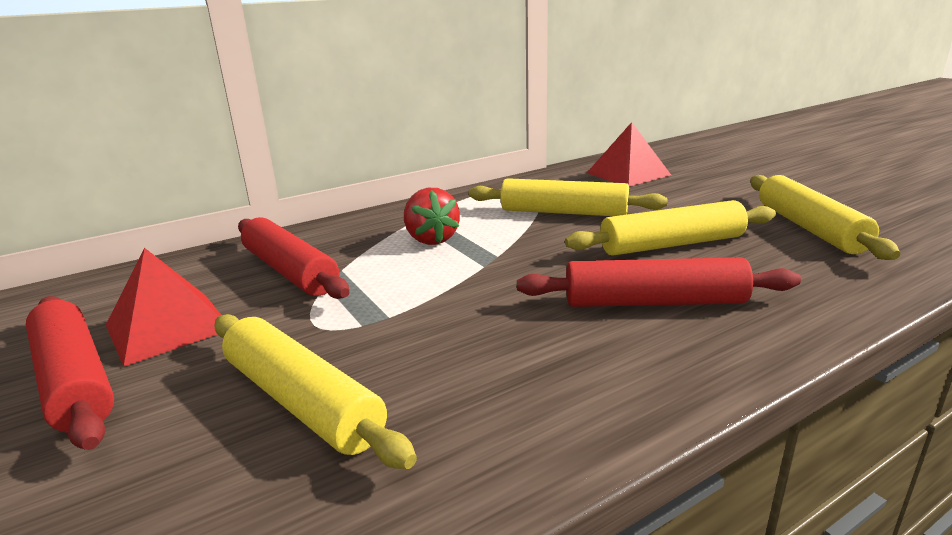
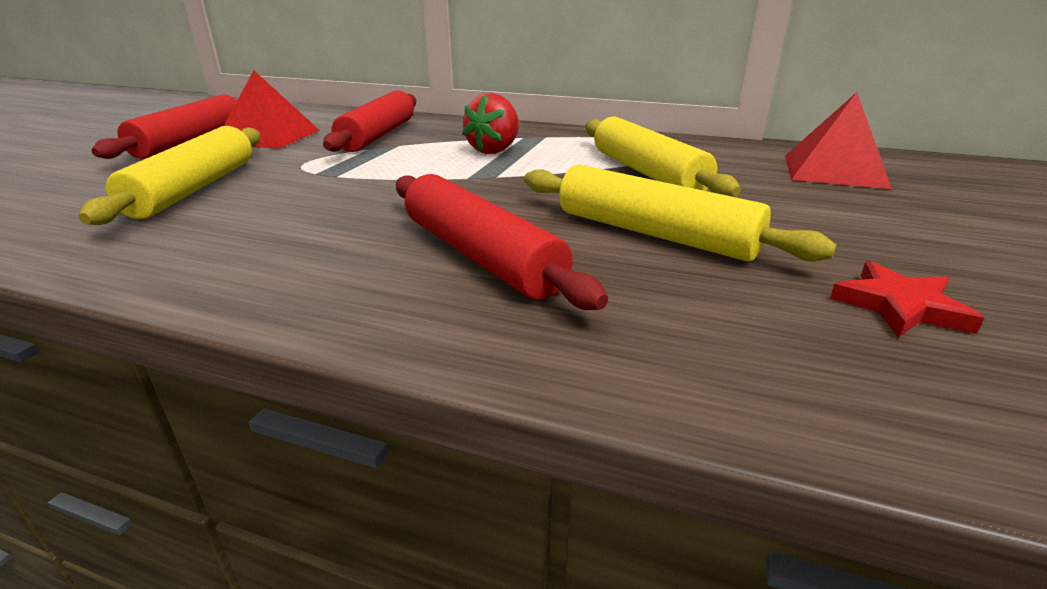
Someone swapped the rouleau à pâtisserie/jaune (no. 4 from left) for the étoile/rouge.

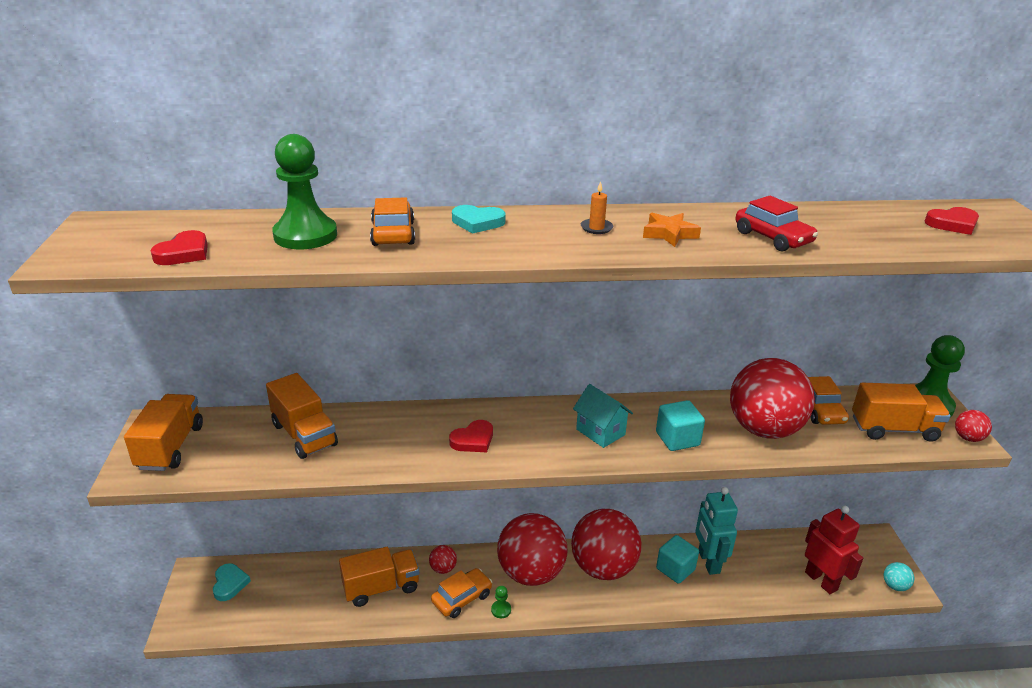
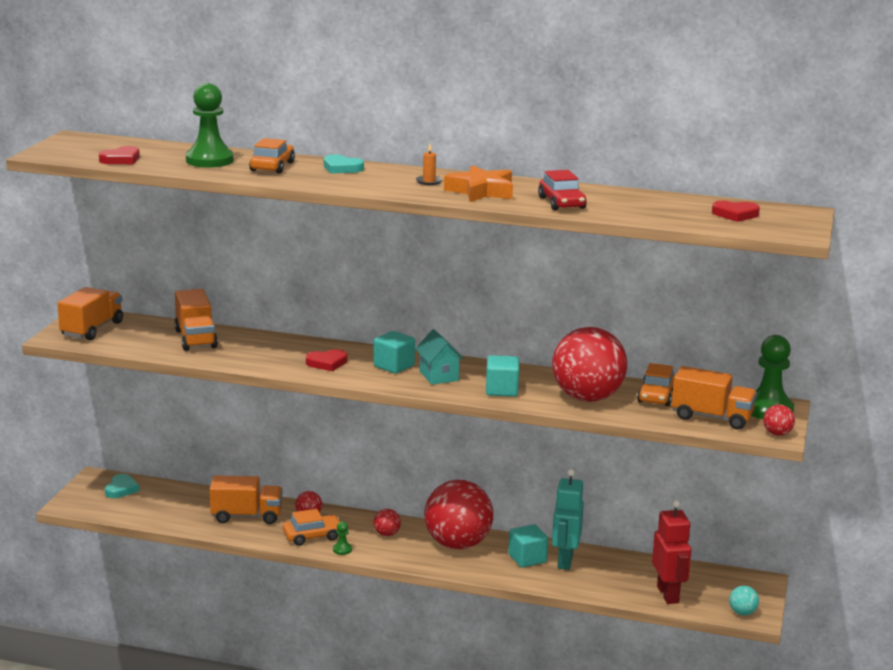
Someone put down the cube/turquoise (no. 1 from left).
Someone scaled the balle/rouge (no. 2 from left) by 0.40.
Someone scaled the étoile/orange by 1.55.

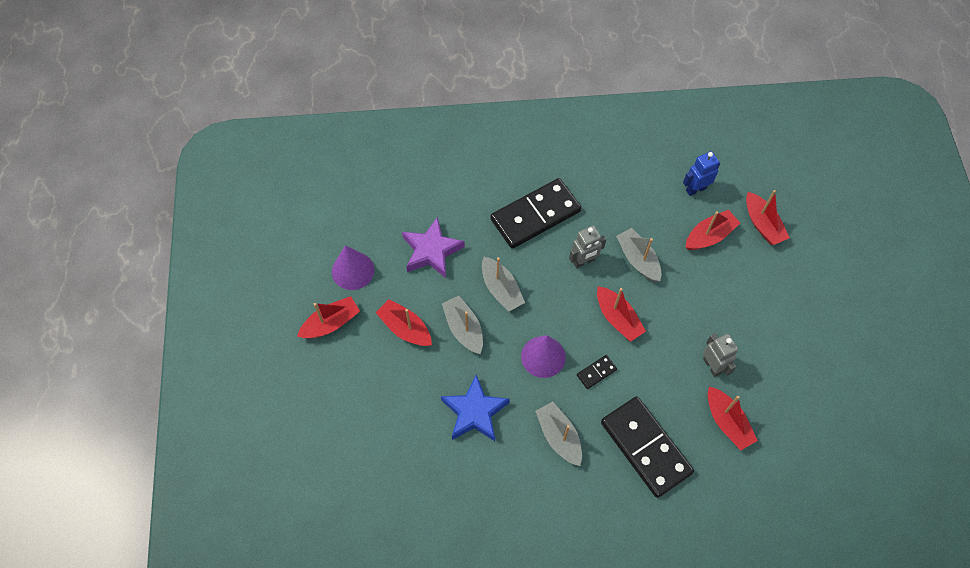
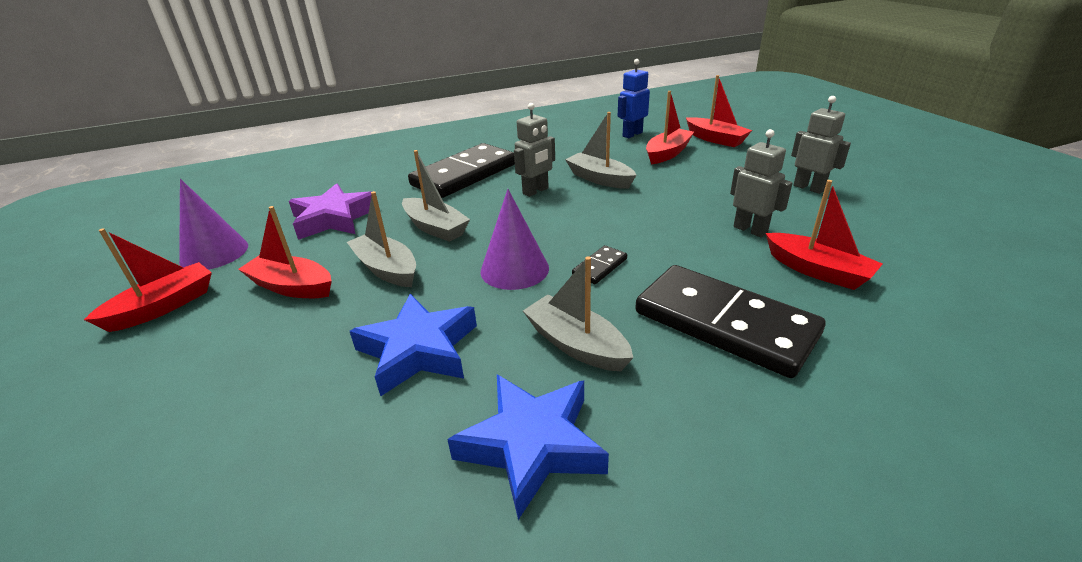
Someone took away the bateau/rouge (no. 3 from left).
Someone put down the étoile/bleu (no. 2 from left).
Someone put down the robot/gris (no. 3 from left).

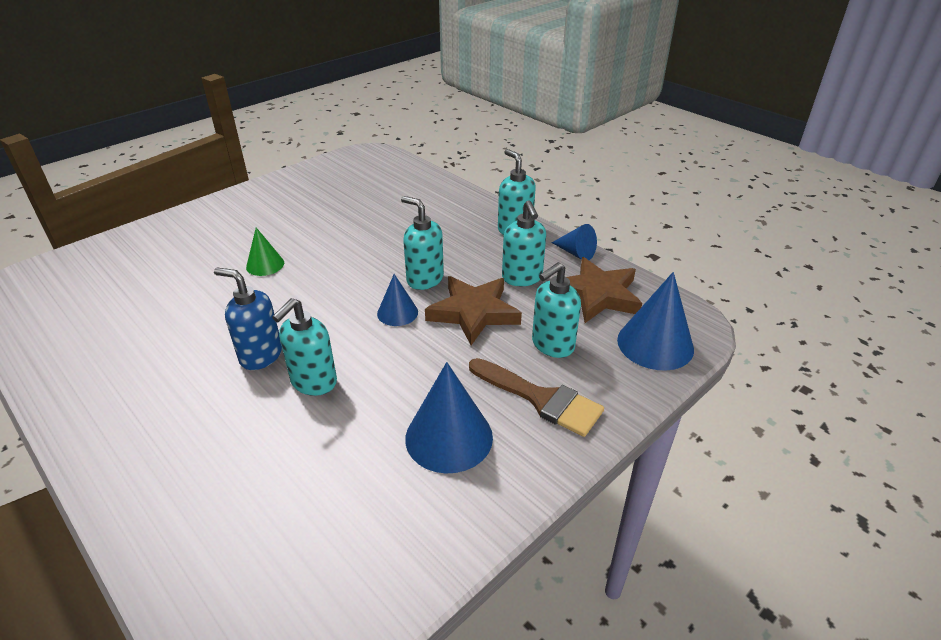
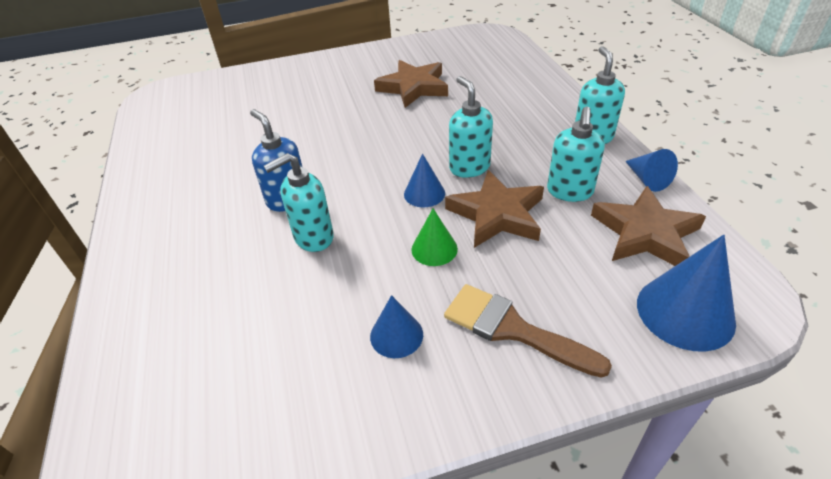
Someone took away the distributeur de savon/turquoise (no. 5 from left).
Someone put down the étoile/marron (no. 1 from left).
Someone carried the cône/vert.
Someone rotated the pinceau/marron by 150 degrees clockwise.
Someone scaled the cône/bleu (no. 2 from left in the first image) by 0.58.

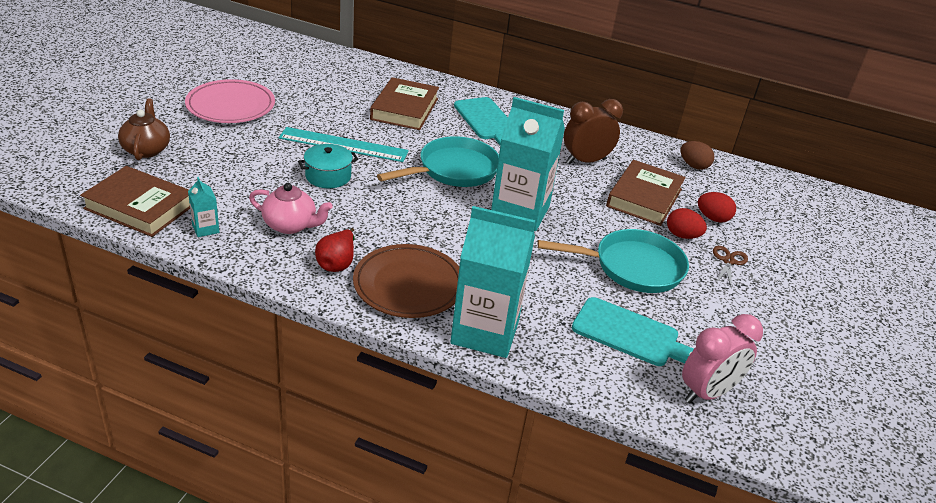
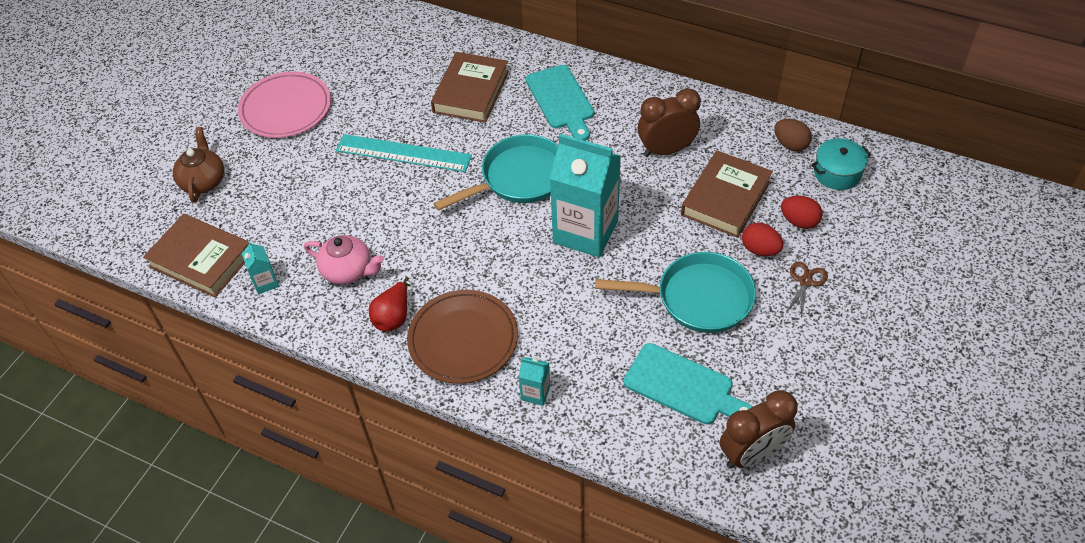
Someone carried the marmite/turquoise.
Someone repainted the réveil/rose, which became the réveil/marron (no. 2 from left).
Someone scaled the brique de lait/turquoise (no. 2 from left) by 0.42.

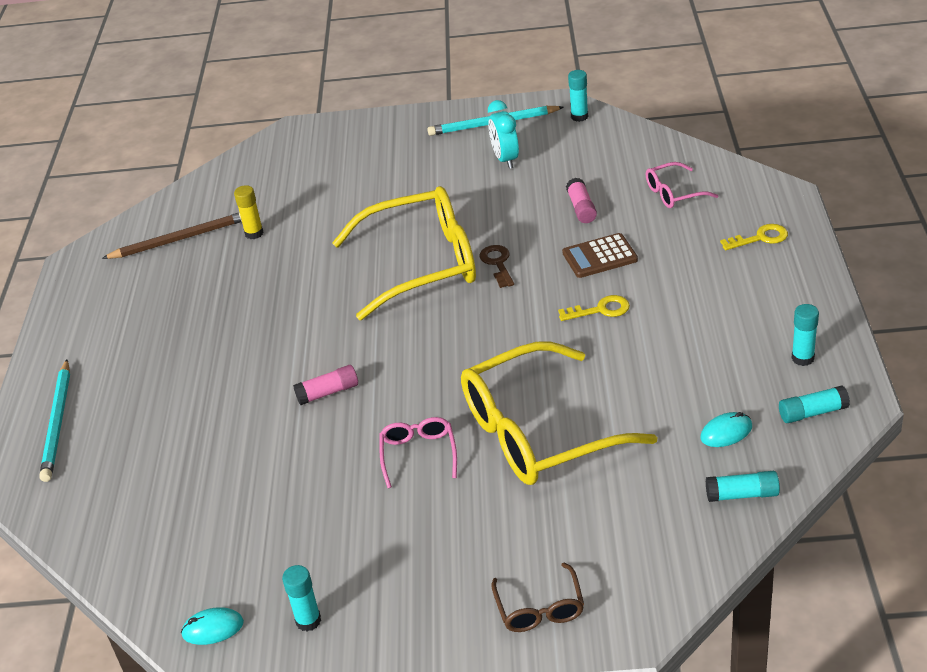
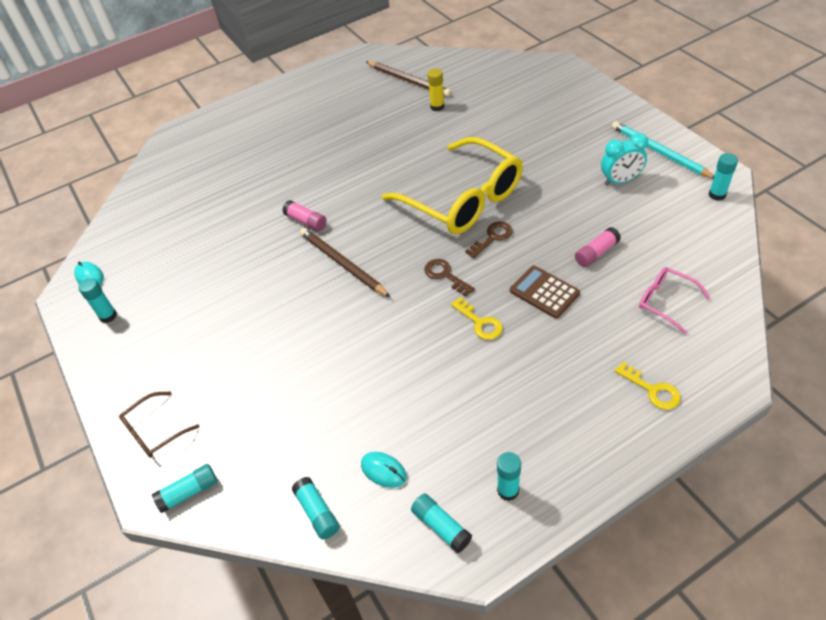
Someone took away the crayon/turquoise (no. 1 from left).
Someone took away the lunettes/rose (no. 1 from left).
Someone took away the lunettes/jaune (no. 2 from left).
Someone put down the bâton de colle/turquoise (no. 2 from left).
Someone put down the crayon/marron (no. 1 from left).
Someone put down the clé/marron (no. 1 from left).
Someone rotated the réveil/turquoise by 150 degrees counterclockwise.

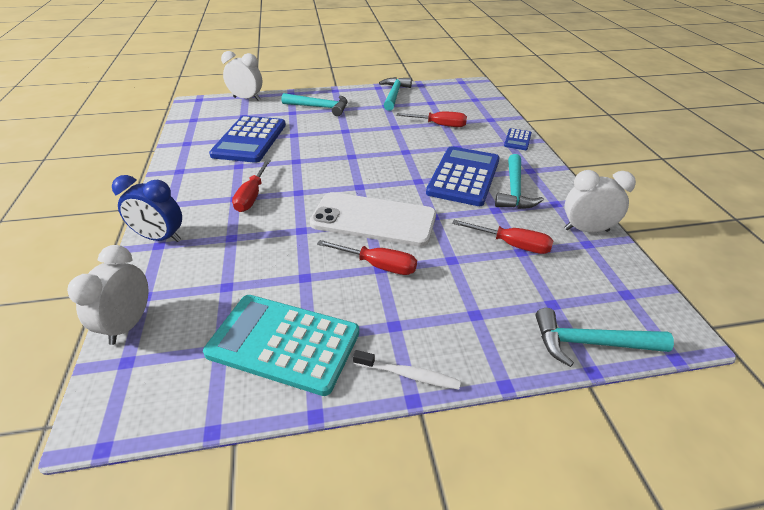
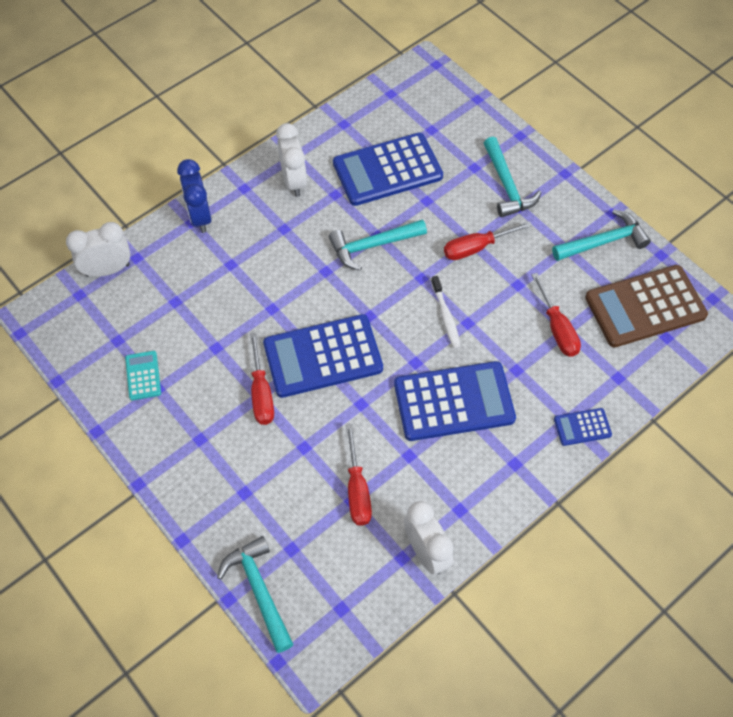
Someone put down the calculatrice/marron.
Someone carried the réveil/blanc (no. 2 from left).
Someone carried the tournevis/rouge (no. 1 from left in the first image).
Someone carried the brosse à dents/blanc.
Someone carried the marteau/turquoise (no. 3 from left in the first image).
Someone swapped the téléphone/blanc for the calculatrice/bleu (no. 1 from left).
Someone scaled the calculatrice/turquoise by 0.46.

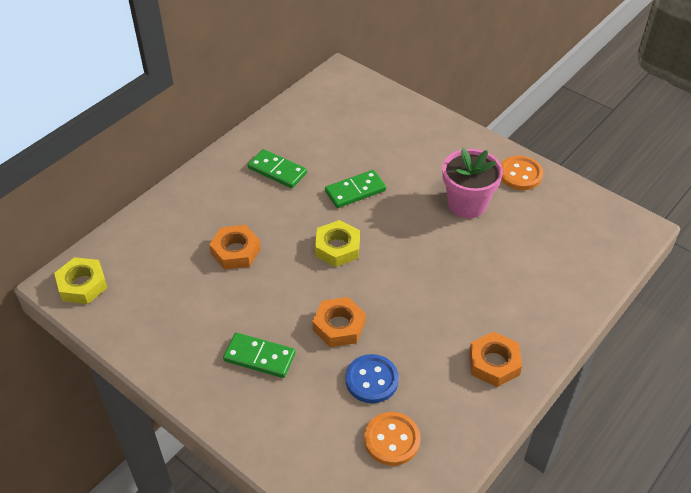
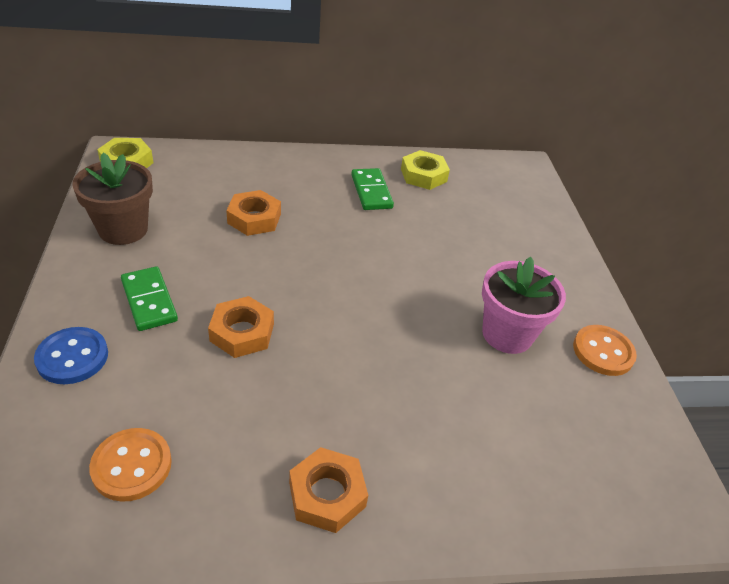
Someone took away the domino/vert (no. 3 from left).
Someone put down the pot de fleurs/marron.
Someone carried the écrou/jaune (no. 2 from left).
Someone carried the bouton/bleu.

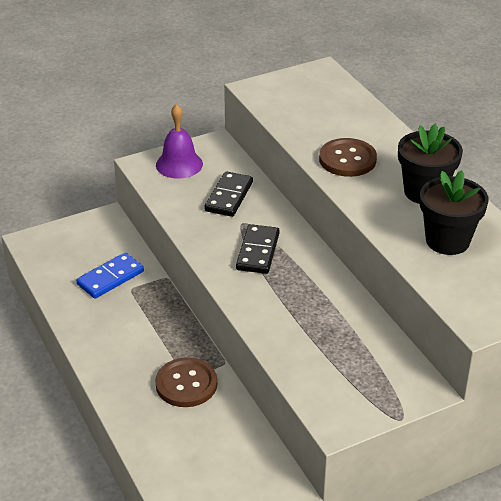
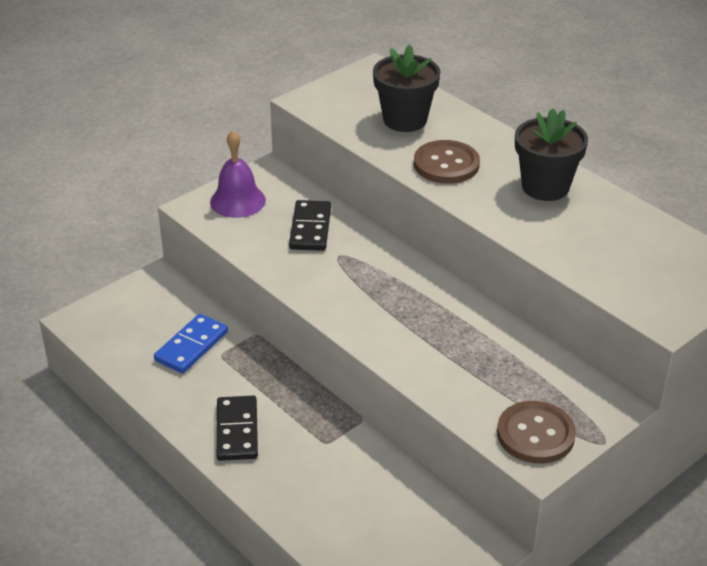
Someone carried the bouton/marron (no. 1 from left in the first image).
Someone carried the domino/noir (no. 2 from left in the first image).
Someone carried the pot de fleurs/noir (no. 2 from left in the first image).

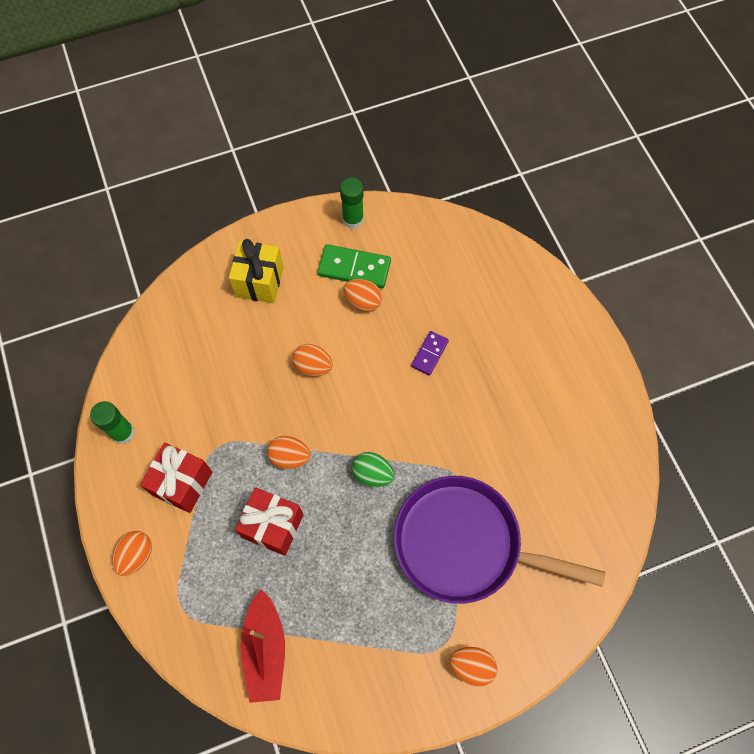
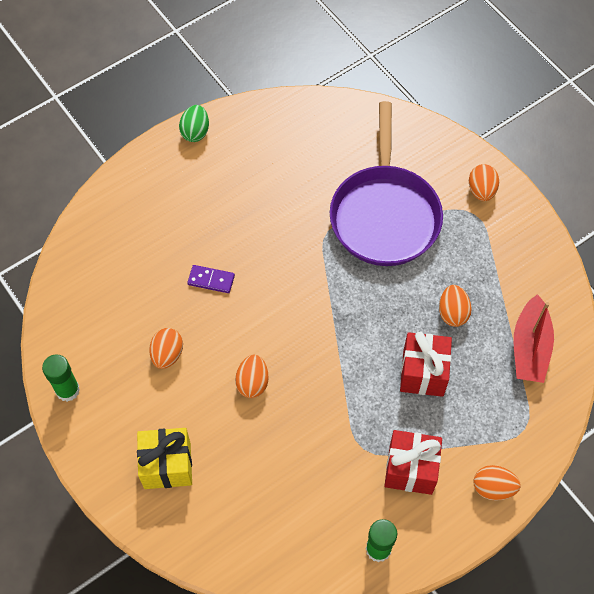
Someone took away the domino/vert.
Someone carried the œuf/orange (no. 2 from left in the first image).
Someone carried the œuf/vert.
Someone rotated the bateau/rouge by 120 degrees clockwise.

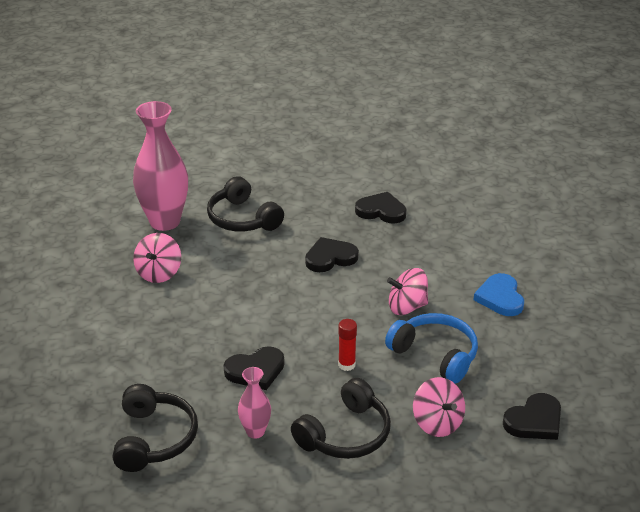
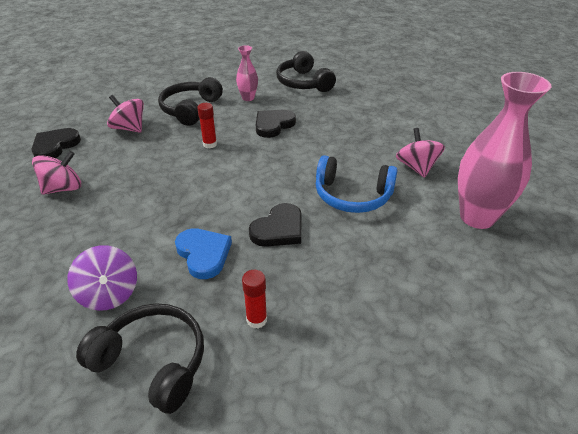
Someone put down the toupie/violet.
Someone carried the casque audio/noir (no. 2 from left in the first image).
Someone carried the casque audio/bleu.
Someone carried the toupie/rose (no. 2 from left in the first image).
Someone carried the cœur/bleu.
Someone swapped the cœur/noir (no. 3 from left) for the bâton de colle/rouge (no. 2 from left).

